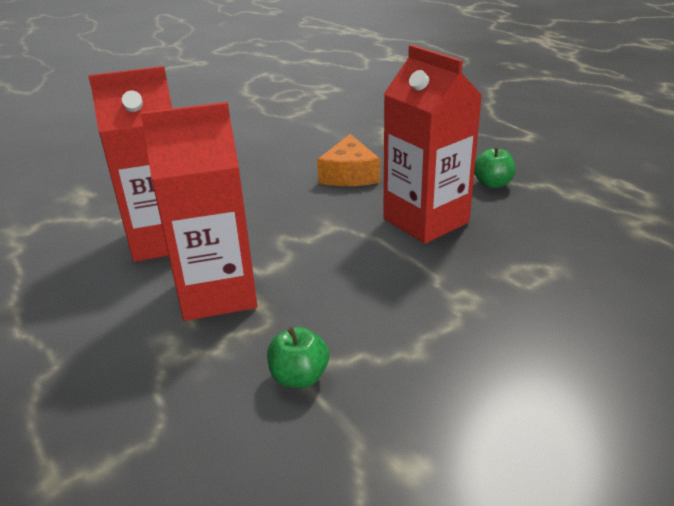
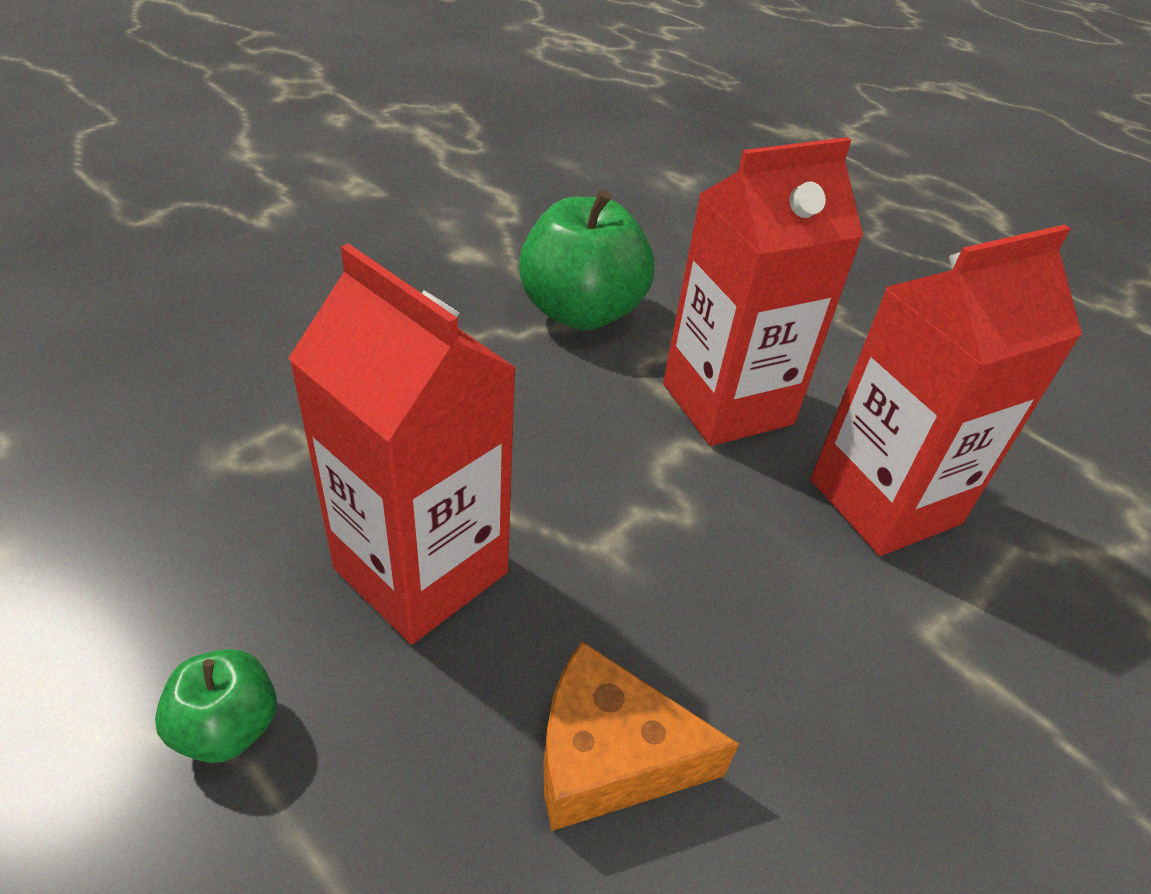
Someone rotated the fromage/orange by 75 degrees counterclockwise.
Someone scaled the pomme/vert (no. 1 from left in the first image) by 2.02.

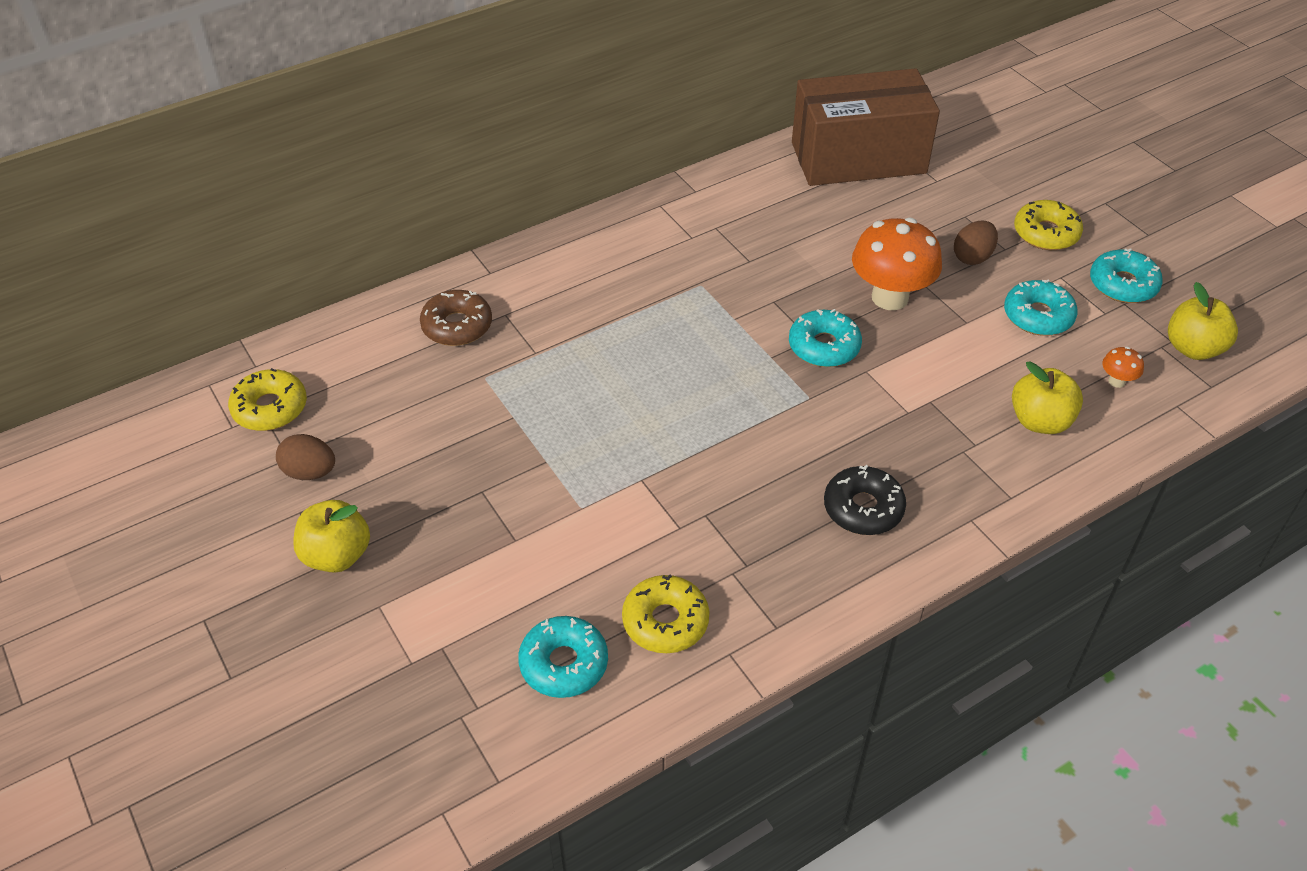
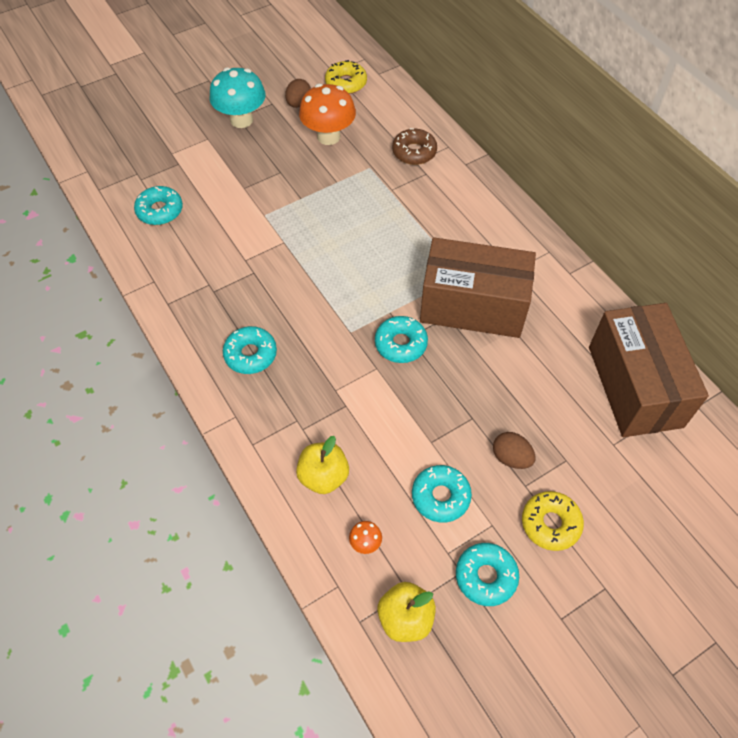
Someone took away the beignet/jaune (no. 2 from left).
Someone put down the boîte/marron (no. 1 from left).
Someone carried the champignon/orange (no. 1 from left).
Someone swapped the pomme/jaune (no. 1 from left) for the champignon/turquoise.
Someone repainted the beignet/noir, which became the beignet/turquoise (no. 2 from left).

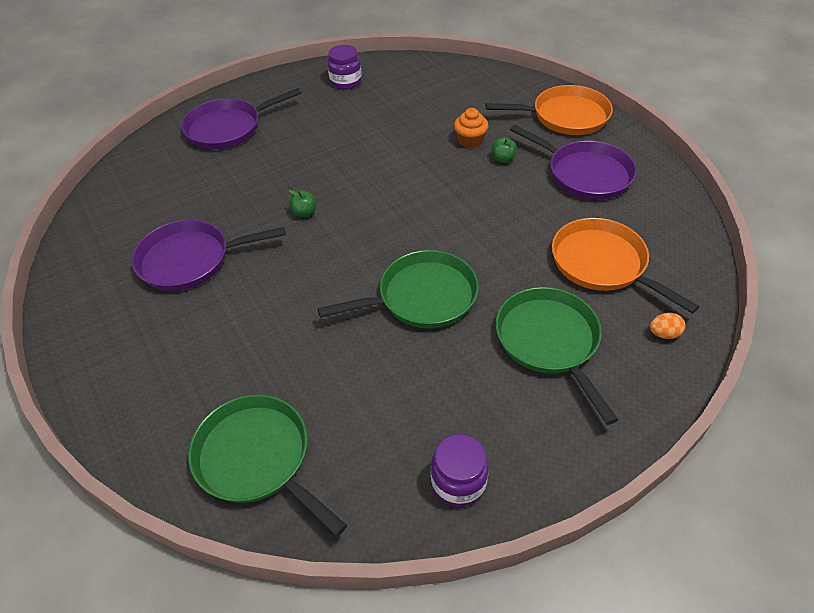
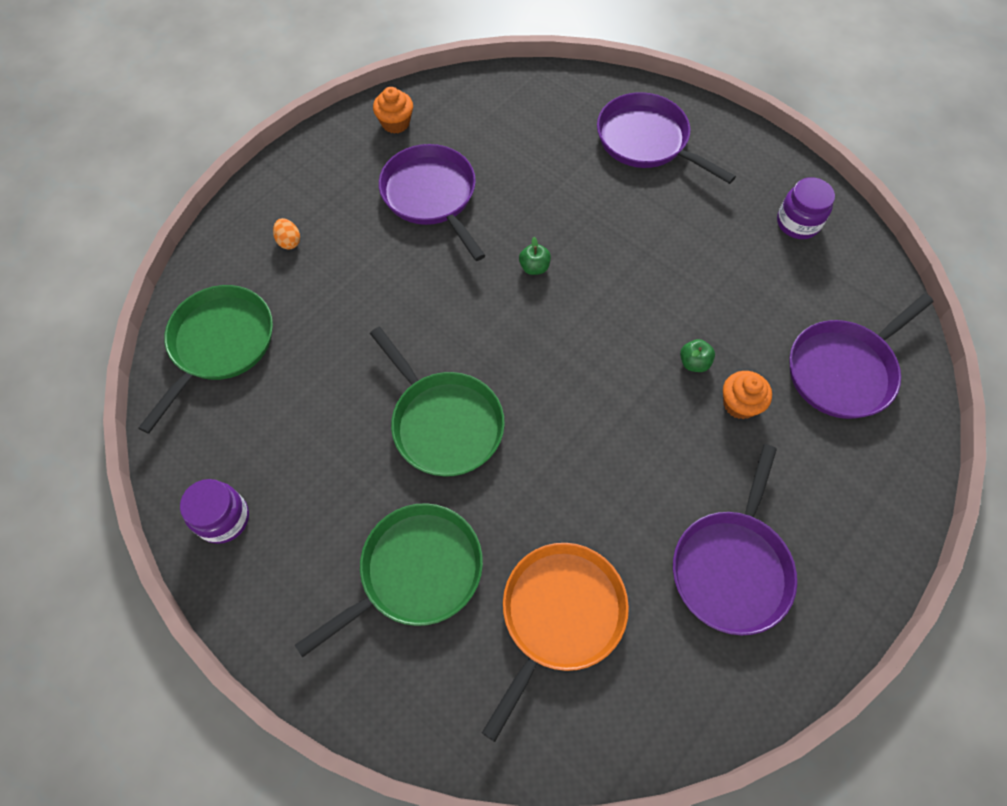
Someone took away the poêle/orange (no. 1 from left).
Someone put down the muffin/orange (no. 1 from left).
Someone put down the poêle/violet (no. 4 from left).
Someone carried the pomme/vert (no. 2 from left).
Someone carried the œuf/orange.

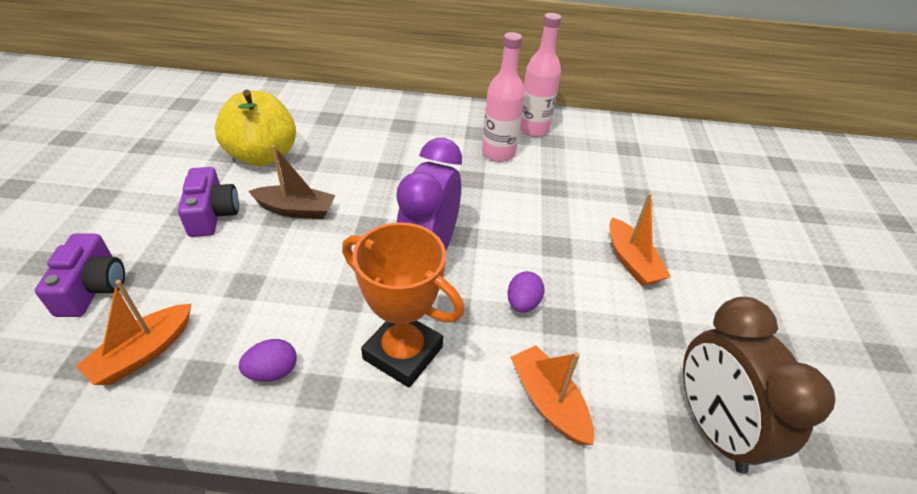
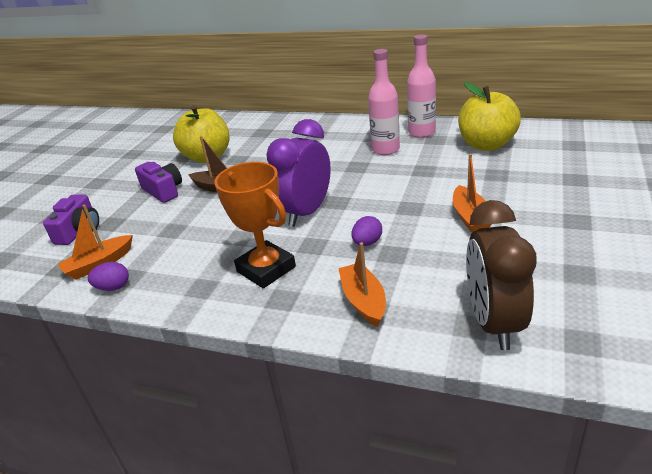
Someone put down the pomme/jaune (no. 2 from left).
Someone carried the œuf/violet (no. 1 from left).
Someone rotated the appareil photo/violet (no. 2 from left) by 45 degrees counterclockwise.

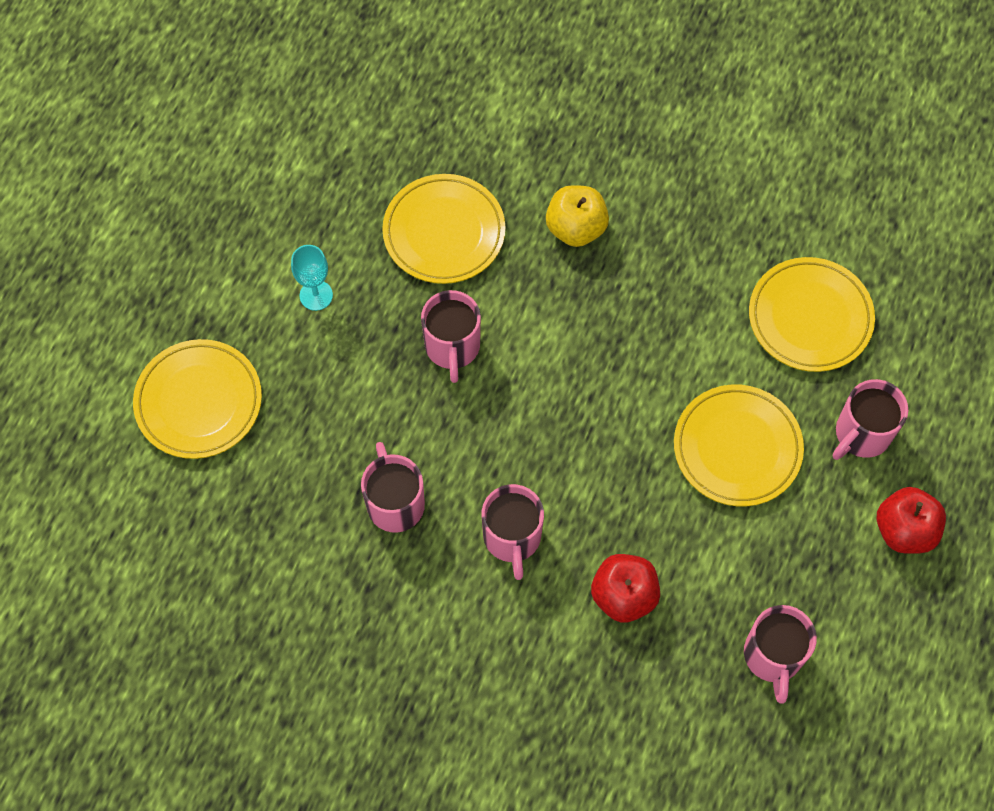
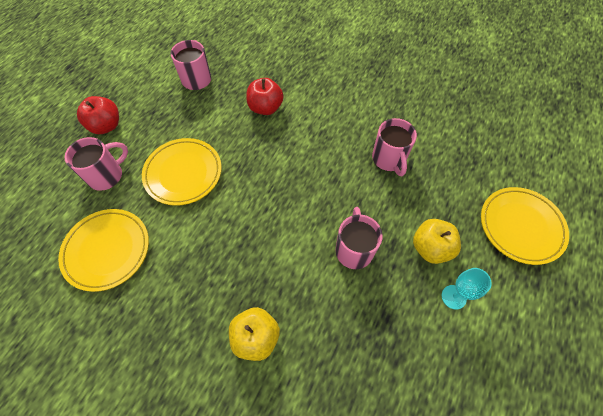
Someone took away the assiette/jaune (no. 2 from left).
Someone took away the tasse/rose (no. 3 from left).
Someone put down the pomme/jaune (no. 2 from left).

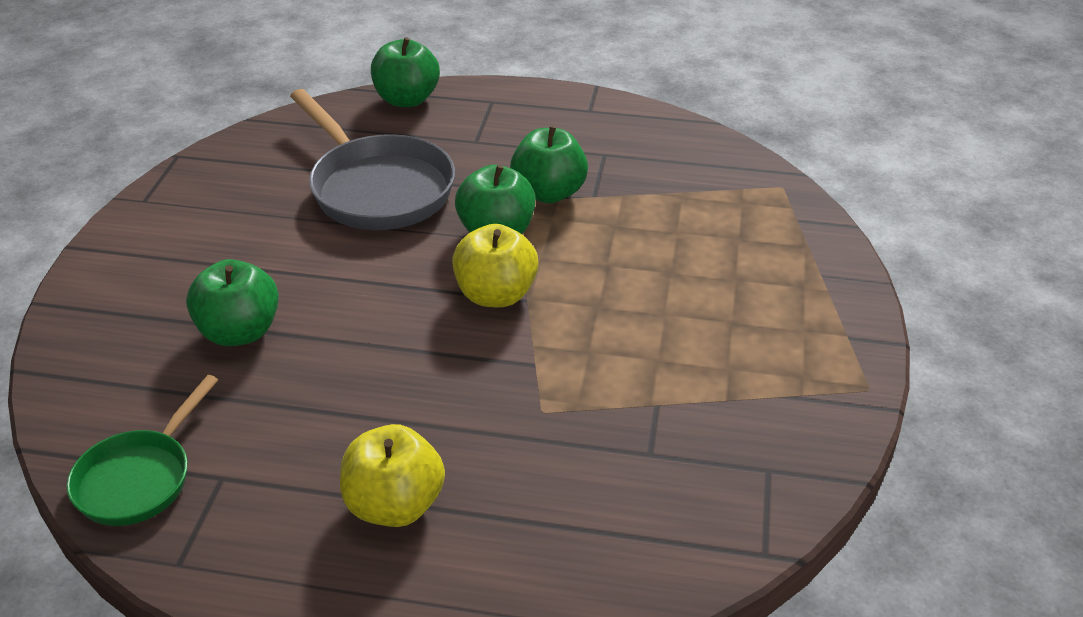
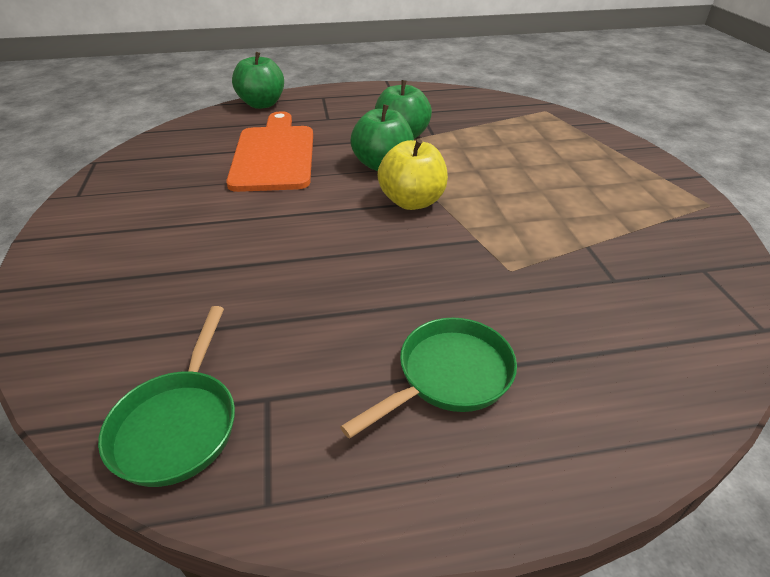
Someone took away the pomme/vert (no. 1 from left).
Someone swapped the poêle/gris for the planche à découper/orange.
Someone swapped the pomme/jaune (no. 1 from left) for the poêle/vert (no. 2 from left).

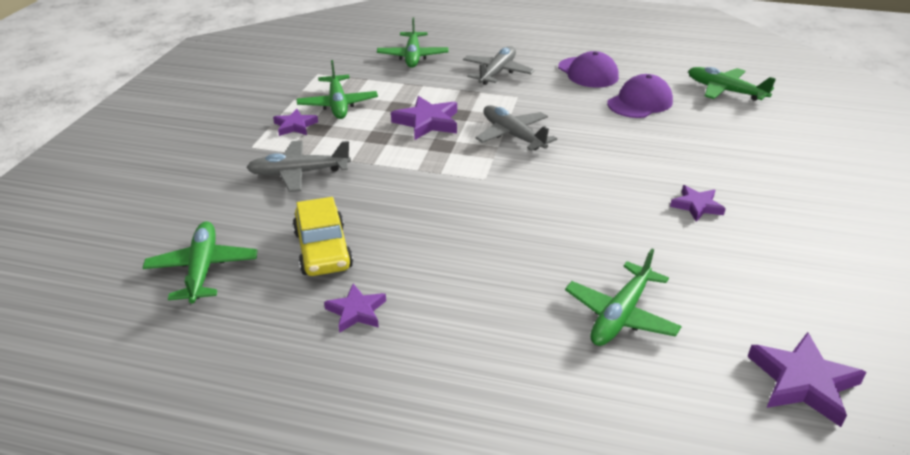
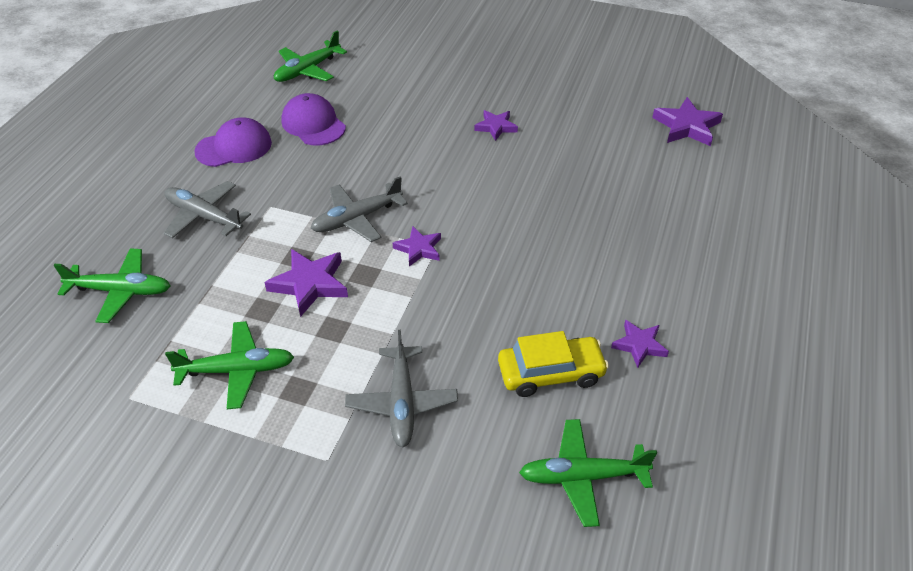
Someone took away the avion/vert (no. 4 from left).
Someone carried the étoile/violet (no. 1 from left in the first image).

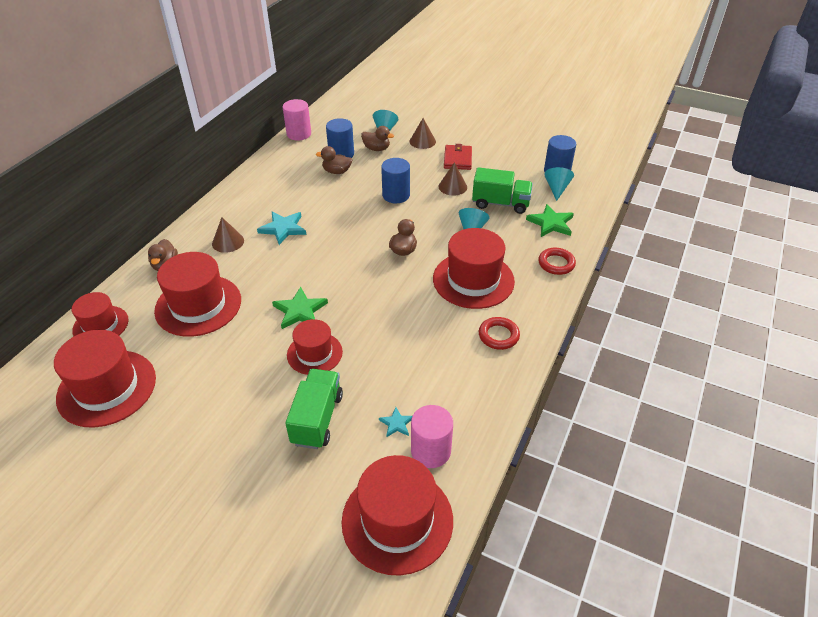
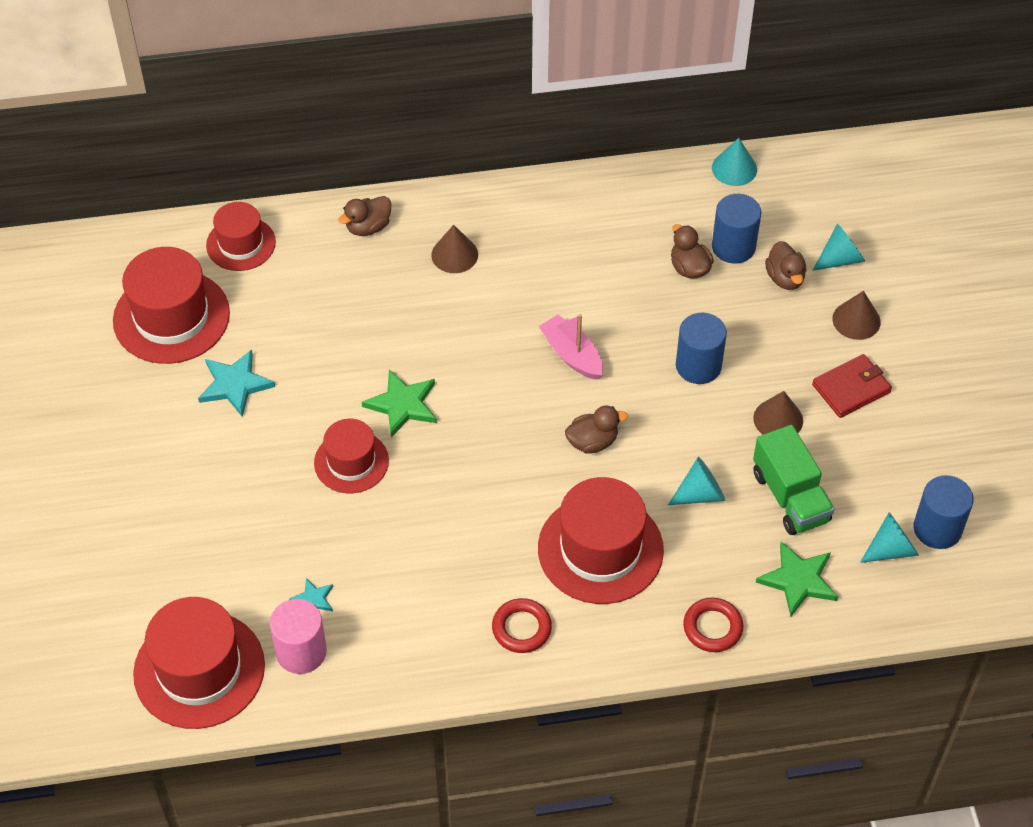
Someone took away the chapeau/rouge (no. 3 from left).
Someone took away the camion/vert (no. 1 from left).
Someone put down the bateau/rose.
Someone carried the étoile/turquoise (no. 1 from left).
Someone swapped the cylindre/rose (no. 1 from left) for the cône/turquoise (no. 2 from left).

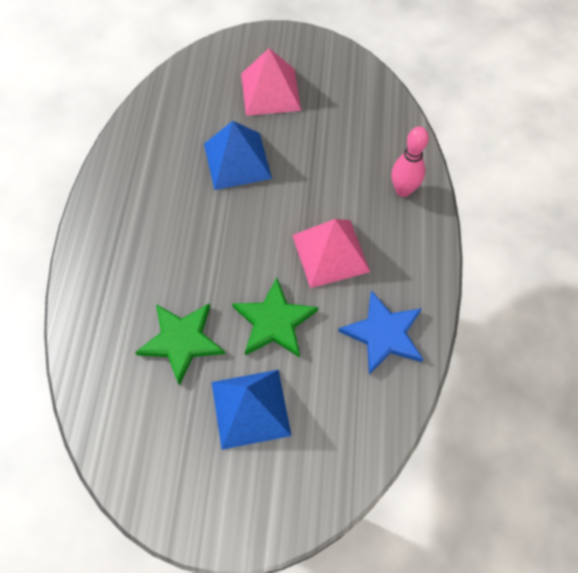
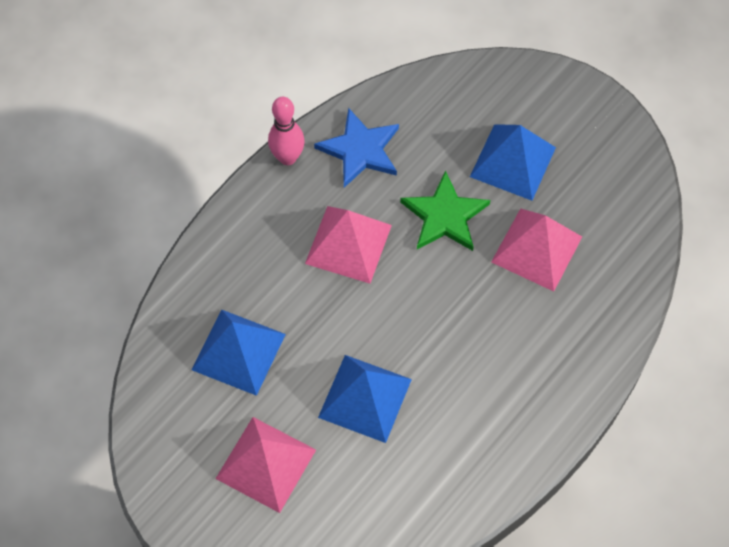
Someone put down the pyramide/bleu (no. 1 from left).
Someone carried the quille/rose.
Someone swapped the étoile/vert (no. 1 from left) for the pyramide/rose (no. 3 from left).

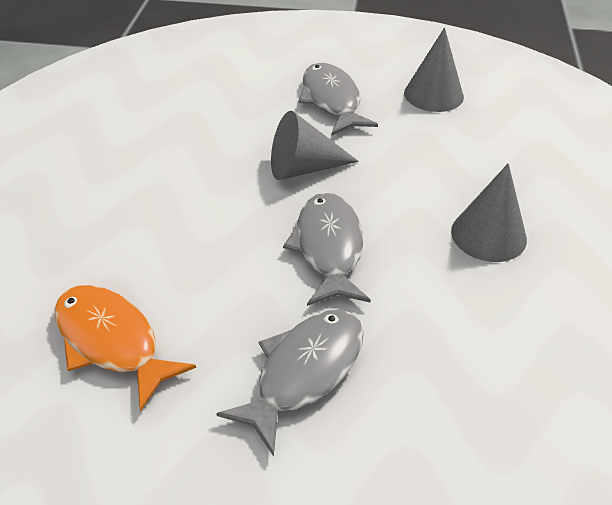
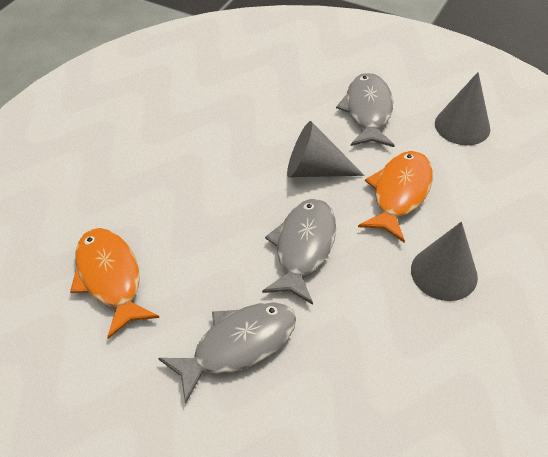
Someone put down the poisson/orange (no. 2 from left).

